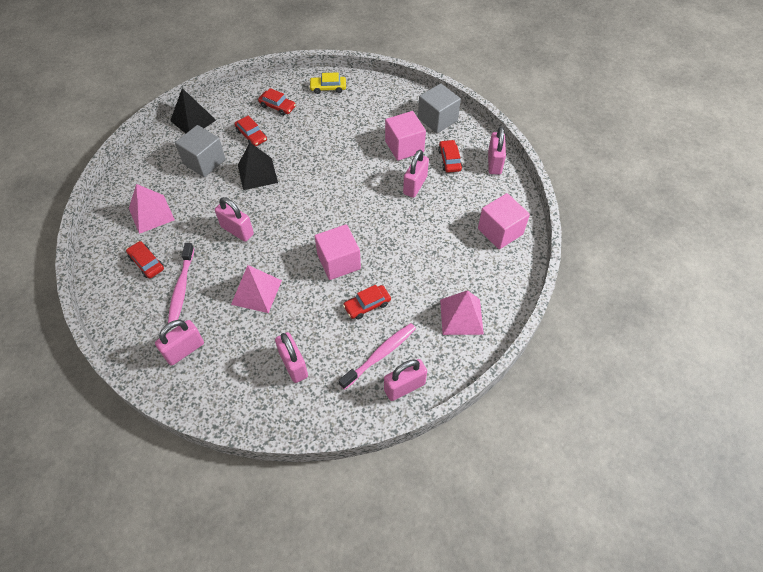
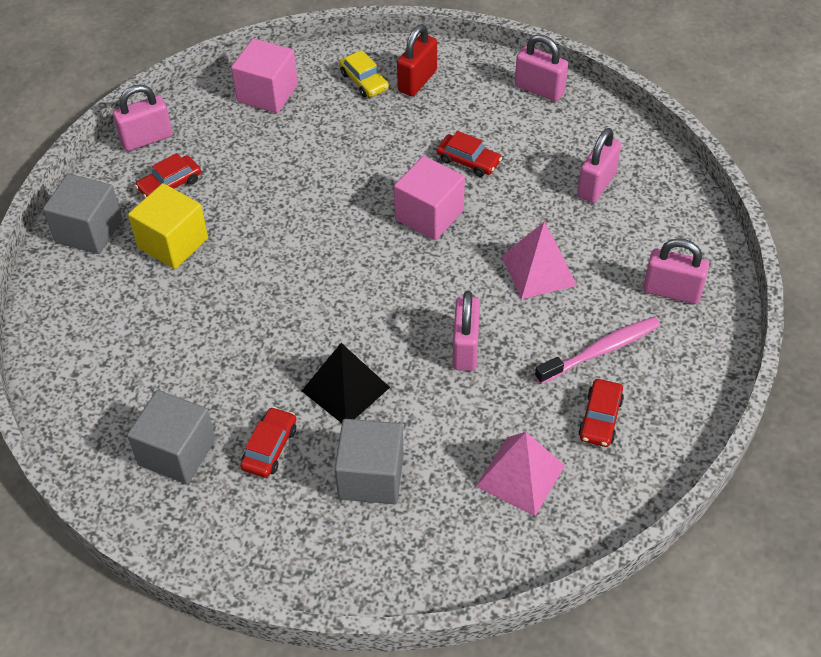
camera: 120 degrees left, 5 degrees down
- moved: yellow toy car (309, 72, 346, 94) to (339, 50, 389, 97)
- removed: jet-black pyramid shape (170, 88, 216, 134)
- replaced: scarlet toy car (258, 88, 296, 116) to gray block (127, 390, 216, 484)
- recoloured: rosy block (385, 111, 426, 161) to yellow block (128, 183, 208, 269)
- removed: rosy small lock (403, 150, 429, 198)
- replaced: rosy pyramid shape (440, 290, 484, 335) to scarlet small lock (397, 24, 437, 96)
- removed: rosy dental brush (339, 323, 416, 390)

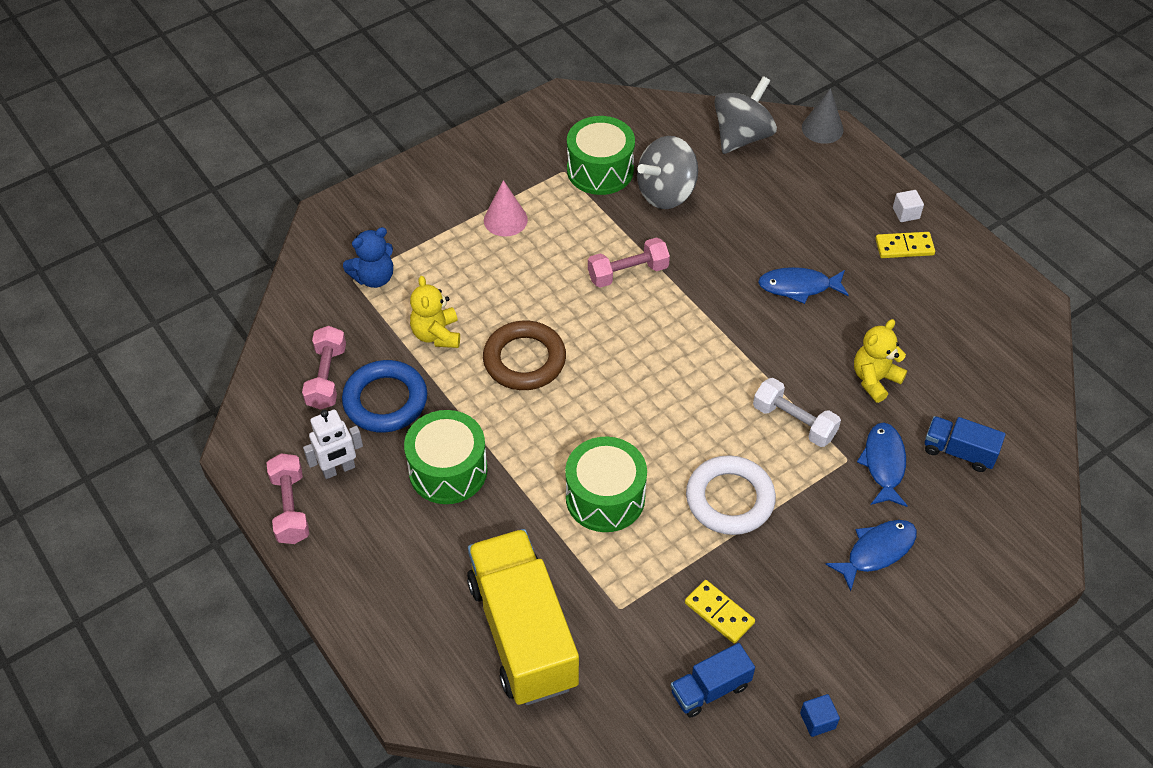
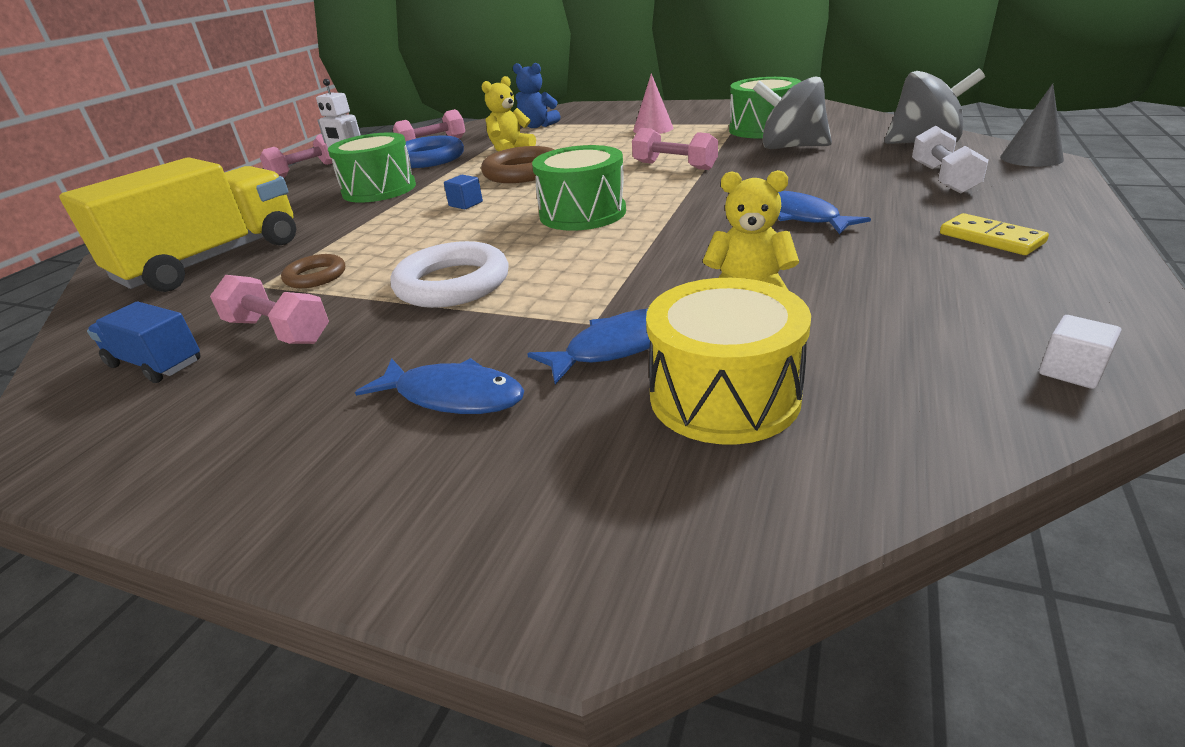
camera: 60 degrees right, 20 degrees down
- moved: white block (893, 190, 924, 222) to (1039, 315, 1121, 389)
- moved: white free weight (753, 378, 841, 447) to (912, 126, 989, 194)
- replaced: cobalt lorry (925, 416, 1005, 472) to yellow toy drum (646, 278, 811, 444)
- moved: leaf-green toy drum (565, 437, 647, 532) to (532, 145, 626, 231)
- replaced: yellow domino piece (685, 580, 755, 643) to rosy free weight (210, 275, 329, 344)
- moved: cobalt block (800, 694, 840, 737) to (444, 175, 483, 210)
- added: dark brown torus (281, 254, 345, 288)

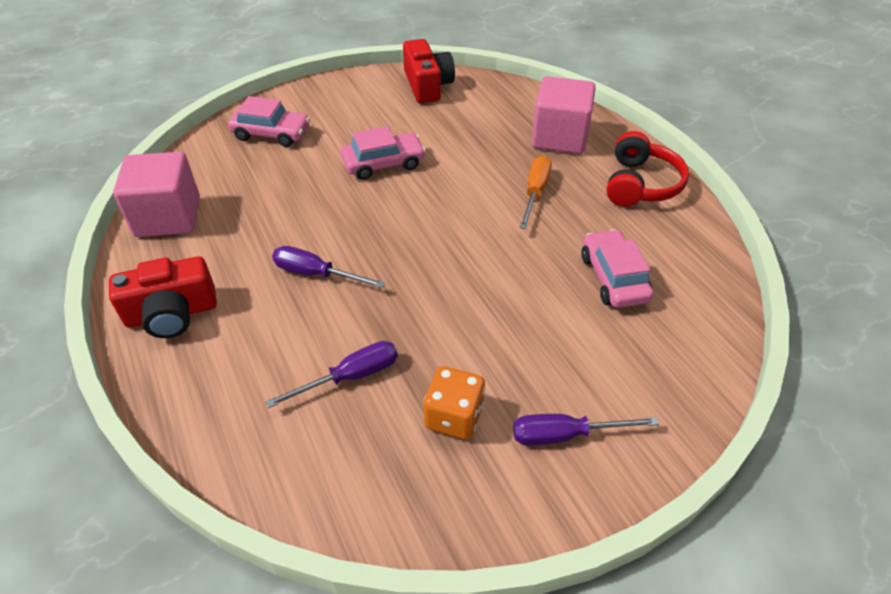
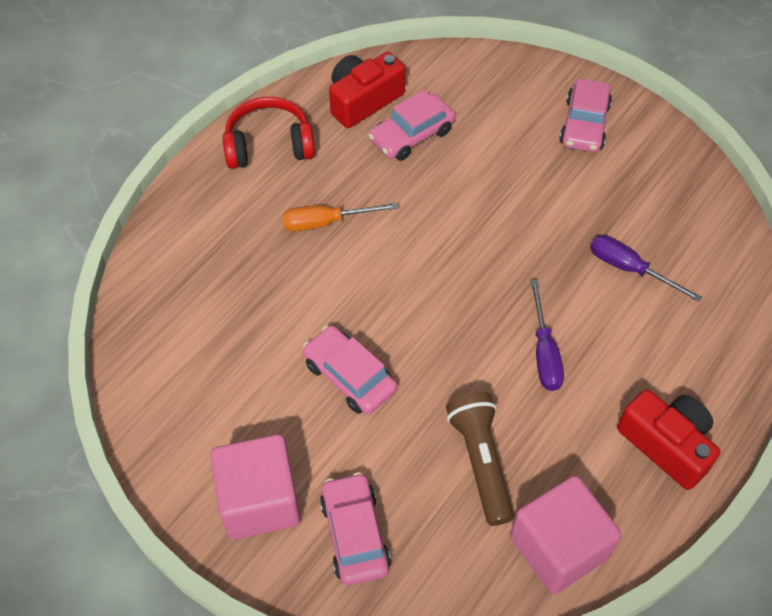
camera: 115 degrees left, 10 degrees up
- moved: scarlet photo camera (403, 39, 455, 103) to (329, 52, 405, 128)
- moved: rosy block (532, 76, 596, 154) to (210, 434, 301, 539)
- removed: orange die (424, 366, 485, 439)
- replaced: royal purple hand screwdriver (513, 414, 659, 446) to rosy toy car (559, 79, 612, 152)
- added: dark brown pocket torch (446, 391, 514, 526)

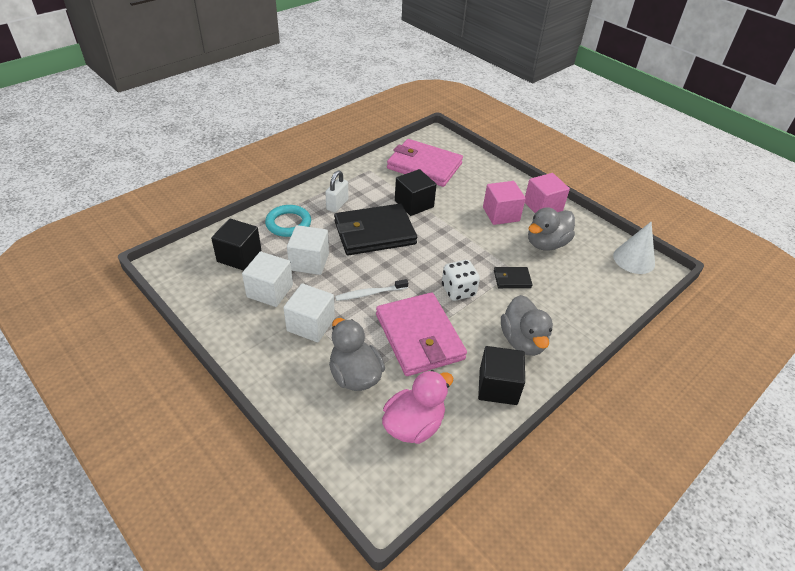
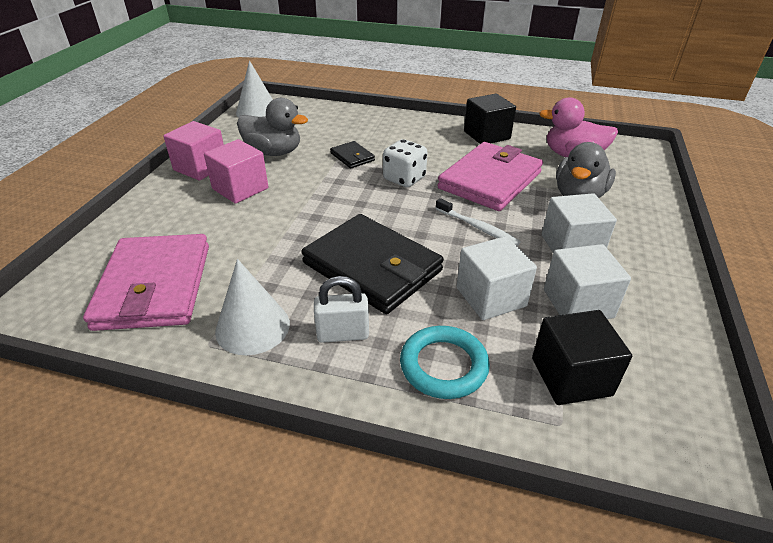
camera: 120 degrees left, 5 degrees down
- removed: jet-black block (395, 169, 437, 216)
- removed: gray rubber duck (501, 295, 553, 356)
- added: white cone shape (215, 259, 290, 355)

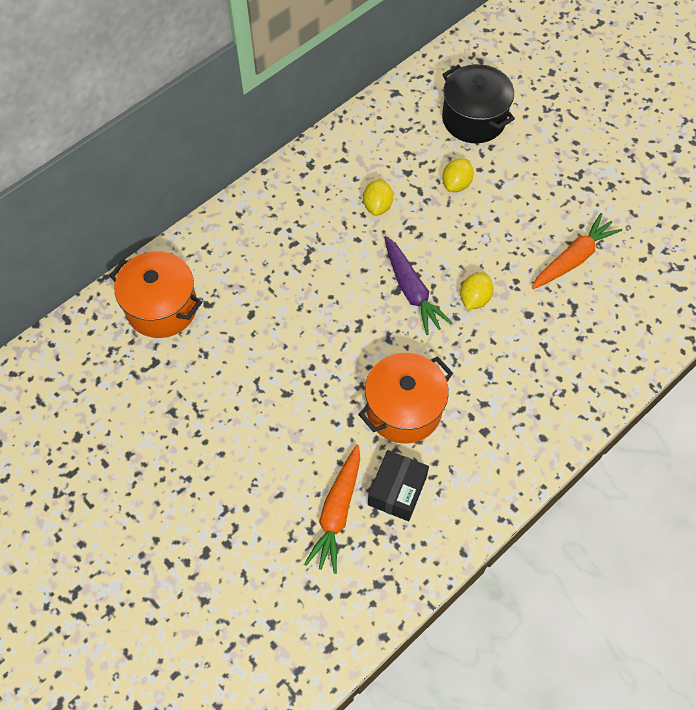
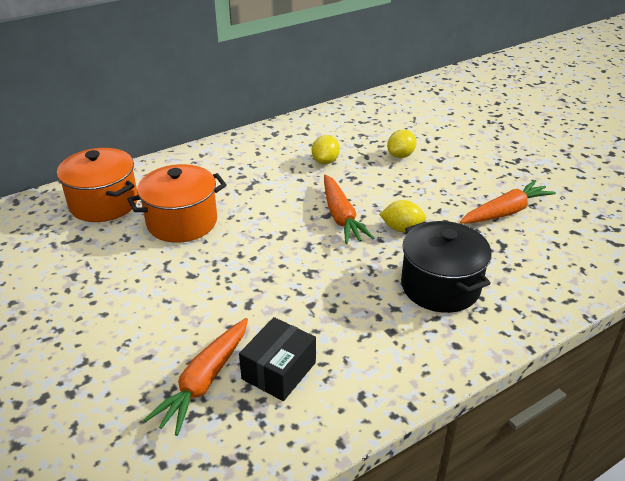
camera: 10 degrees right, 25 degrees down
- moved: jet-black pot (442, 64, 515, 143) to (401, 221, 492, 313)
- recoloured: royal purple root vegetable (384, 236, 453, 335) to orange root vegetable (324, 175, 374, 244)
- turned: yellow citrus fruit (460, 272, 494, 310) = (379, 200, 426, 232) 60 degrees clockwise
- moved: orange pot (358, 353, 453, 443) to (127, 164, 227, 243)

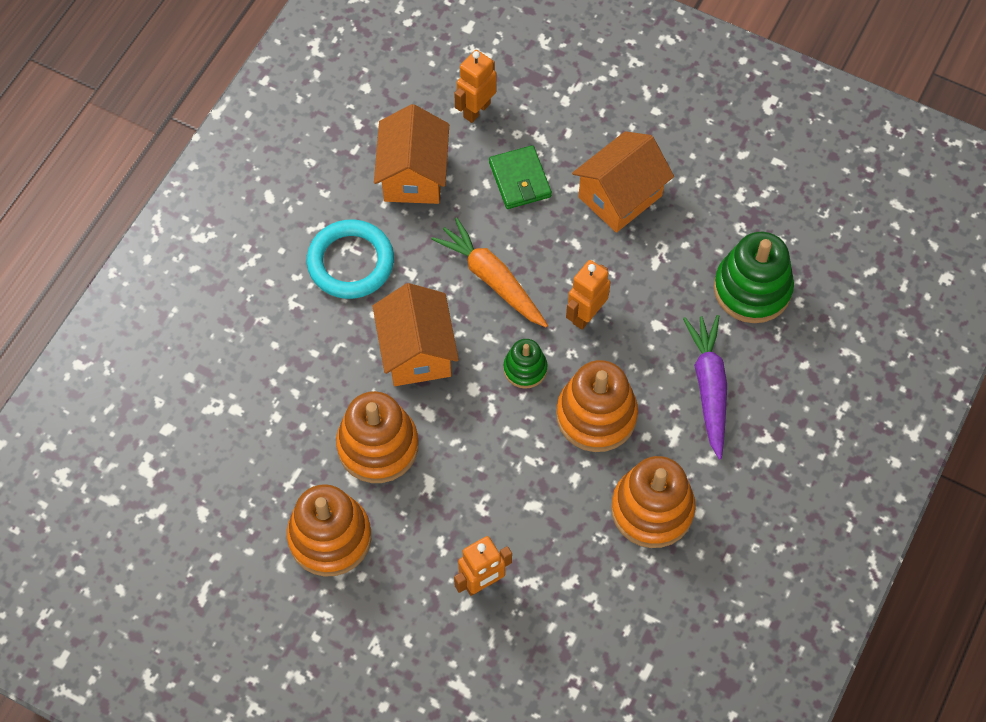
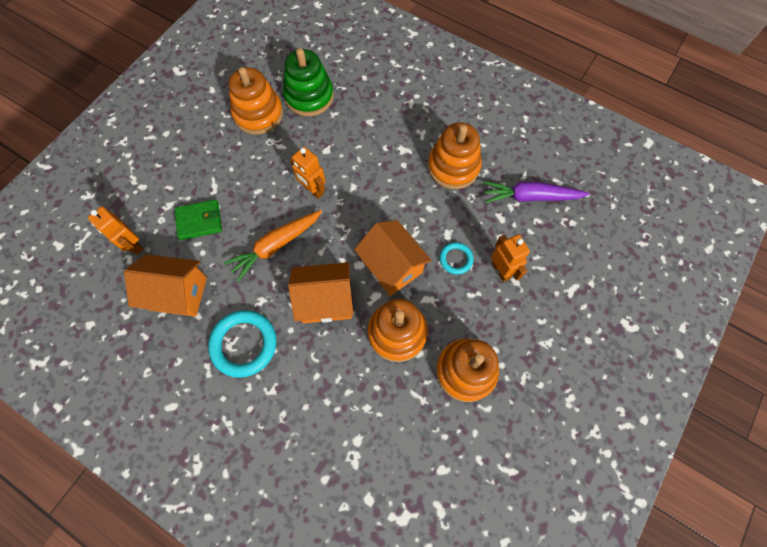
camera: 85 degrees left, 5 degrees up
- moved: orange cottage (572, 131, 674, 233) to (354, 220, 432, 296)
- moved: royal purple root vegetable (683, 315, 727, 460) to (483, 181, 590, 203)
- removed: leaf-green stacking toy (503, 339, 547, 389)
- moved: orange stacking toy (556, 360, 638, 452) to (228, 67, 283, 135)
- added: teal torus (439, 242, 474, 274)

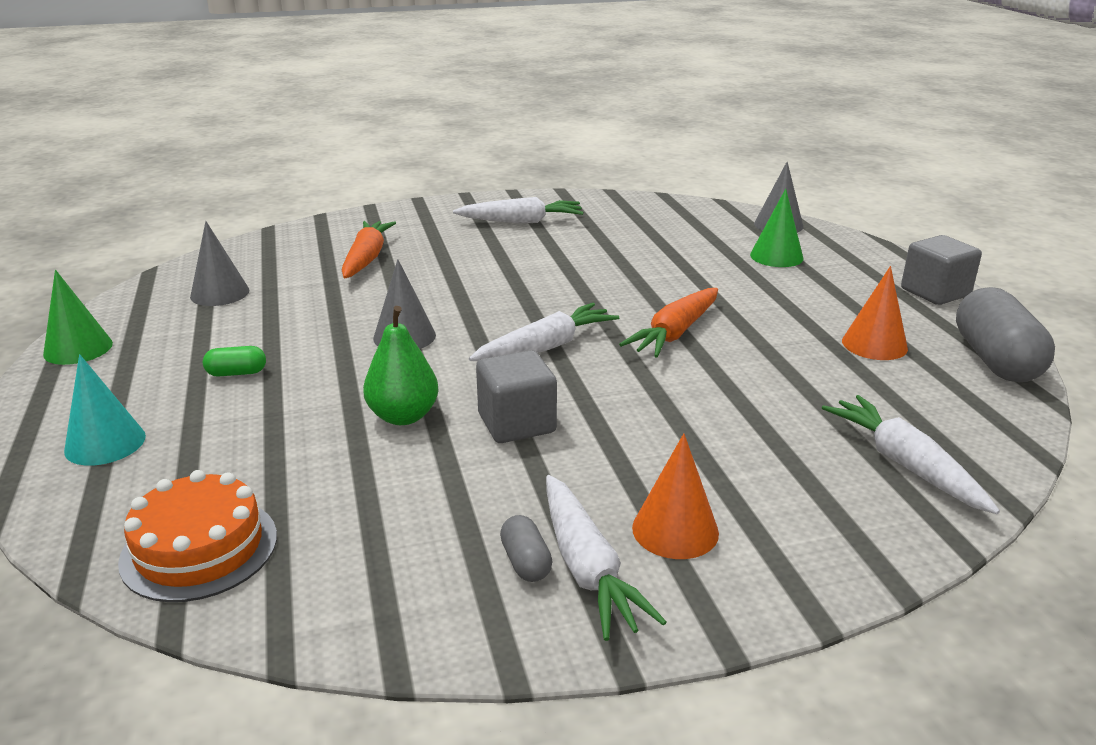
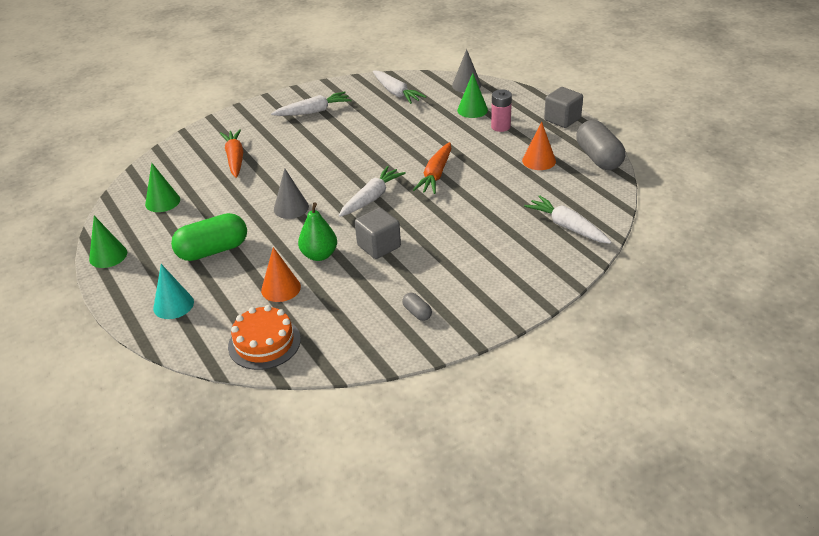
camera: 15 degrees left, 10 degrees up
- recoloured: gray cone shape (190, 221, 249, 306) to leaf-green cone shape (145, 163, 180, 212)
- resized: leaf-green capsule (203, 346, 266, 377) = (171, 213, 247, 261) x2.22
- moved: orange cone shape (632, 433, 719, 559) to (261, 247, 301, 302)
- moved: white root vegetable (546, 475, 667, 641) to (373, 71, 426, 104)
- added: rosy battery (491, 89, 512, 132)

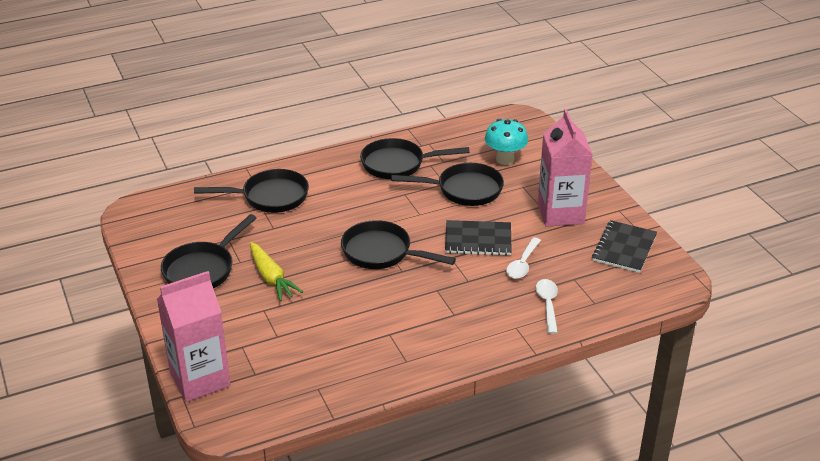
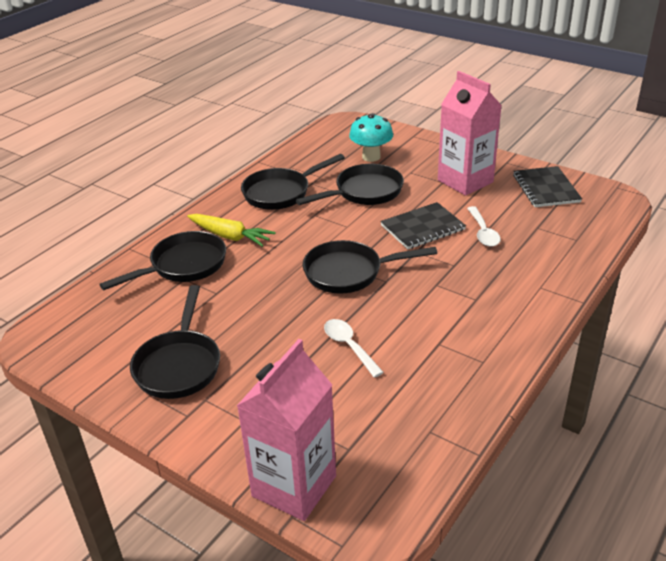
camera: 30 degrees left, 0 degrees up
- moved: yellow root vegetable (250, 242, 303, 301) to (187, 214, 276, 247)
- moved: white tablespoon (536, 279, 558, 334) to (324, 319, 384, 378)

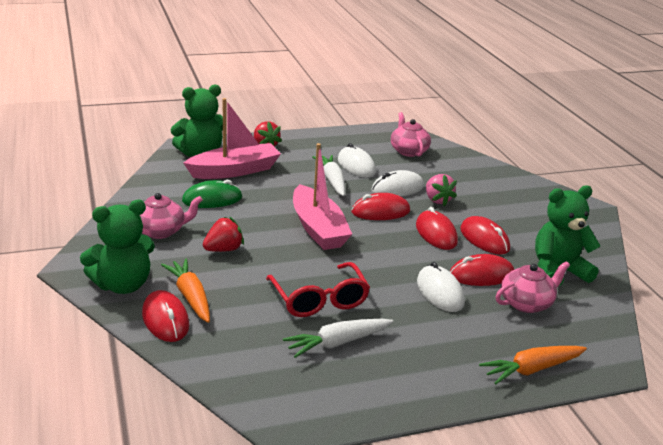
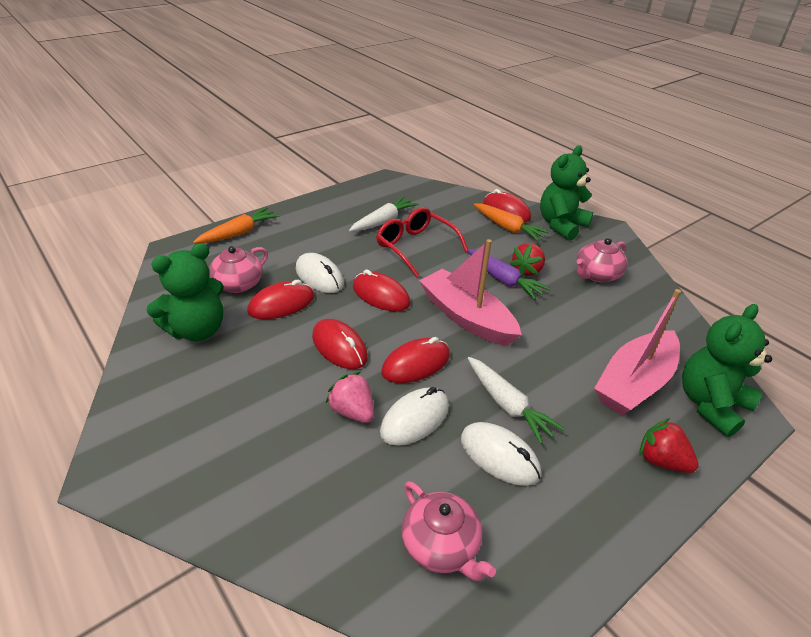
camera: 160 degrees right, 10 degrees up
- removed: leaf-green mouse (182, 180, 242, 208)
- moved: scarlet mouse (460, 216, 510, 255) to (353, 269, 410, 312)
- added: royal purple root vegetable (467, 249, 550, 300)

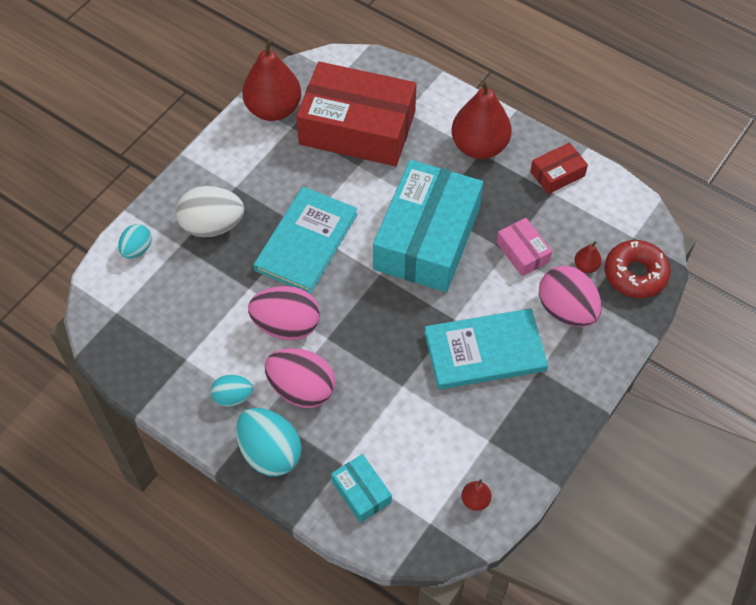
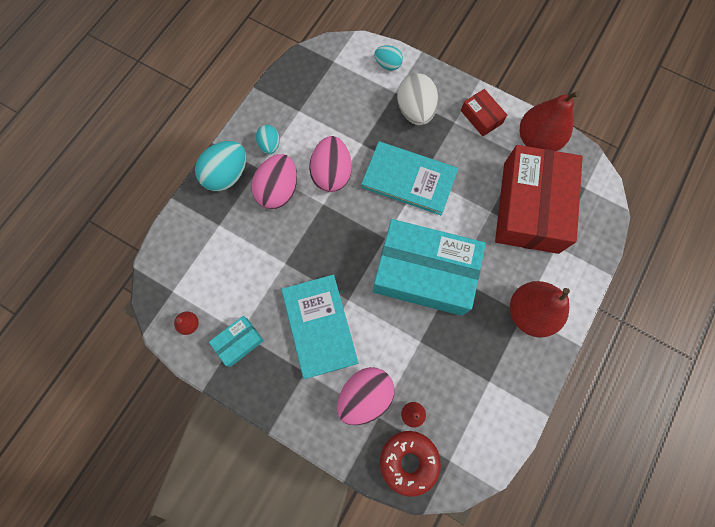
camera: 85 degrees right, 15 degrees up
- moved: scarlet box (530, 142, 588, 194) to (461, 89, 507, 136)
- removed: rosy box (496, 218, 552, 276)
- moved: teal box (331, 454, 392, 523) to (209, 316, 264, 367)

